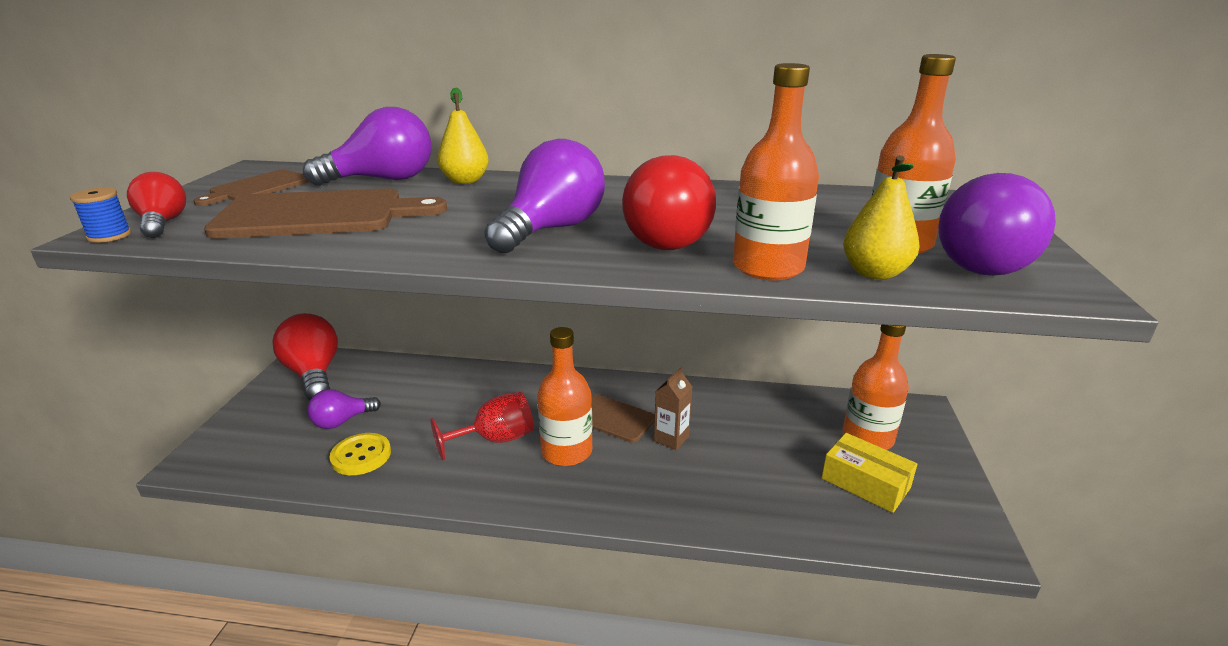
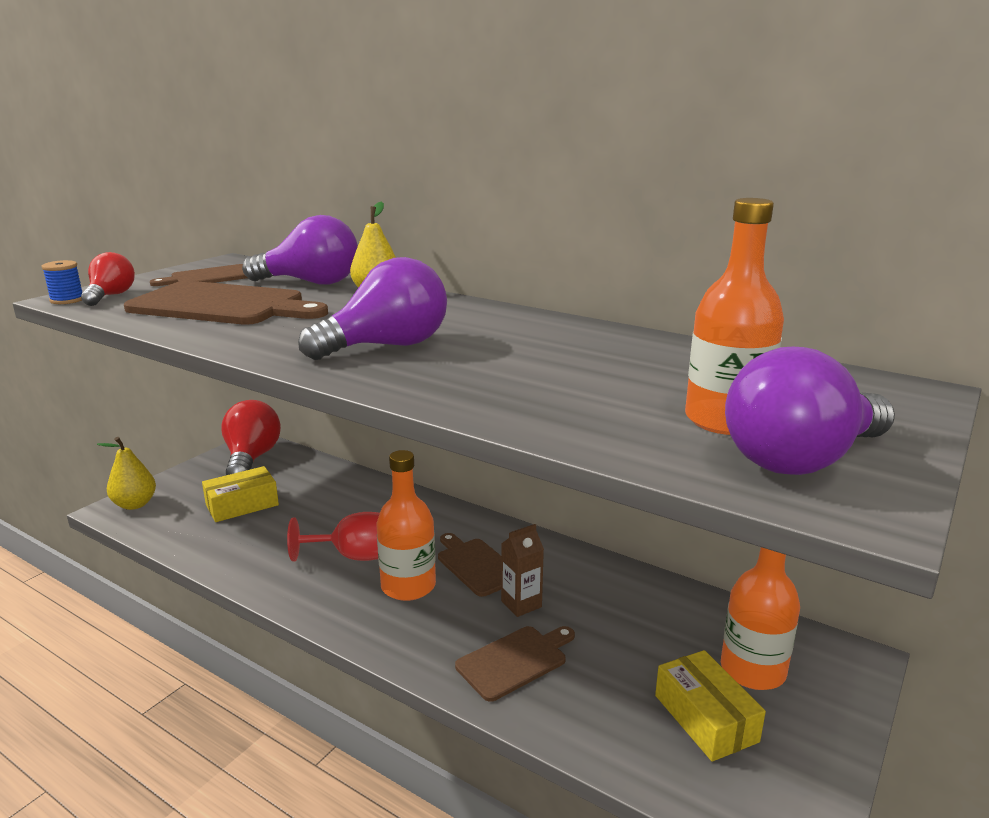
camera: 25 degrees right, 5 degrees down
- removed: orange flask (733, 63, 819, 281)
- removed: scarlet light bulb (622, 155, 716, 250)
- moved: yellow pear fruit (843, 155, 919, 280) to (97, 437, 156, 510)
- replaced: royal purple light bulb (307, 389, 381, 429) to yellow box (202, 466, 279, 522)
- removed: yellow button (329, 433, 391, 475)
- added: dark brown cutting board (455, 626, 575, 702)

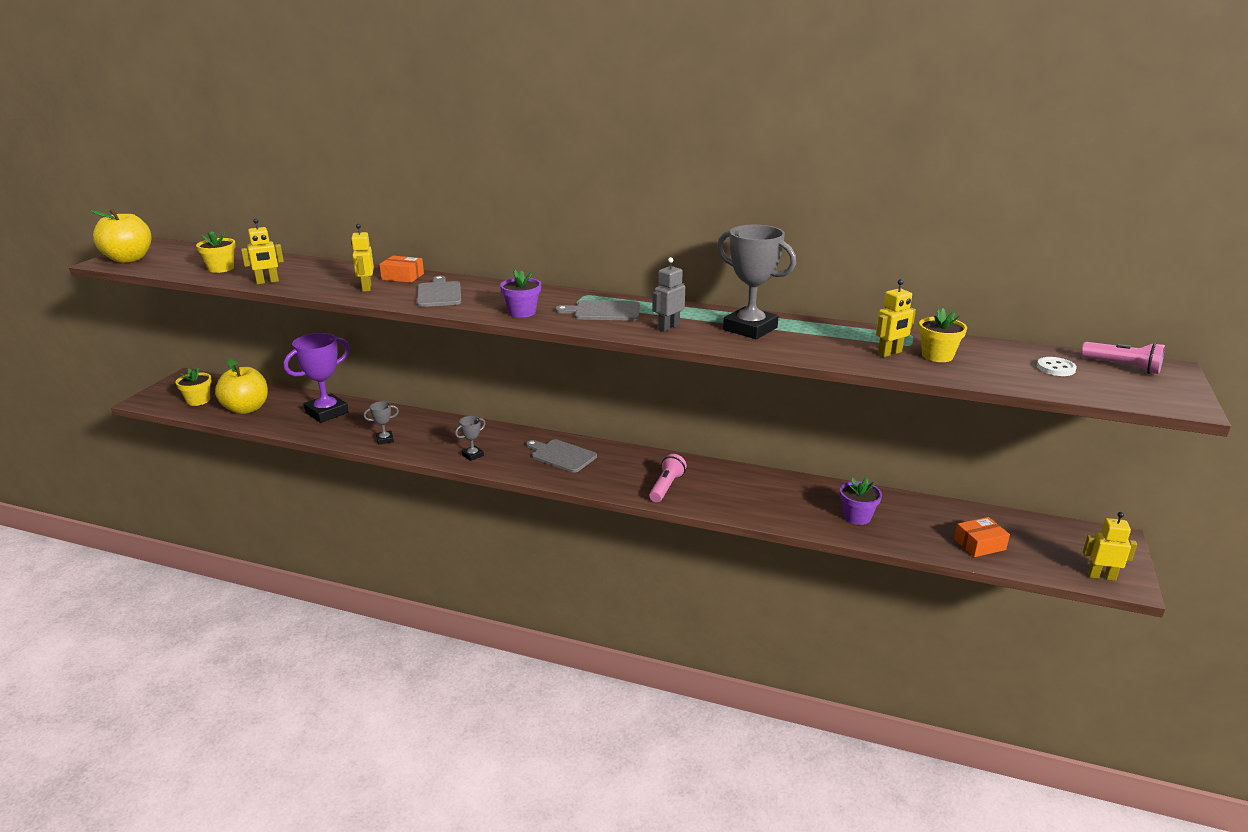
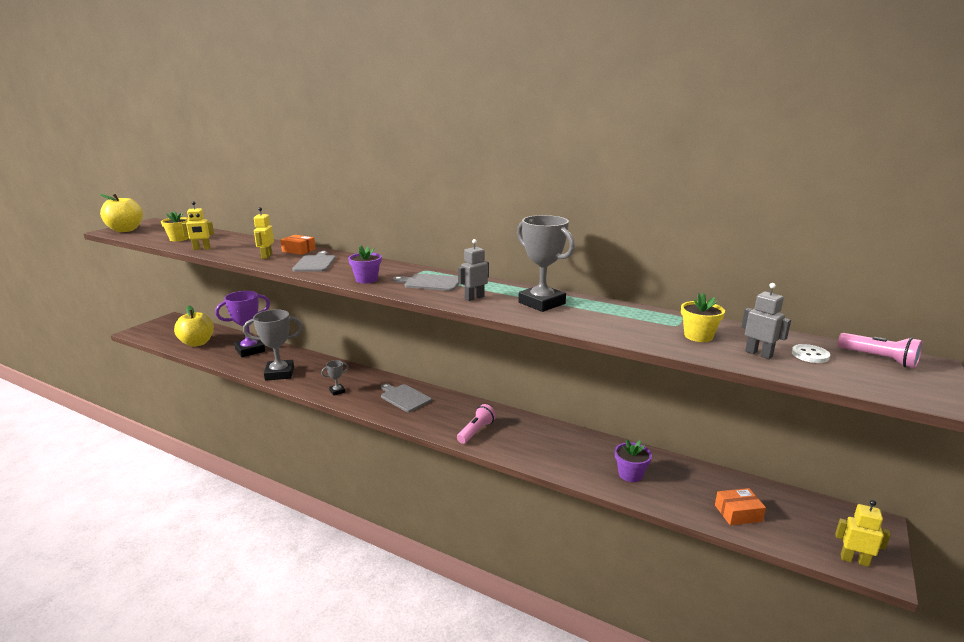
camera: 10 degrees right, 5 degrees down
- removed: yellow robot (876, 279, 916, 357)
- removed: yellow plant pot (175, 367, 212, 406)
- resized: gray trophy (364, 401, 399, 445) = (243, 309, 303, 381) x2.14
- added: gray robot (742, 283, 791, 359)

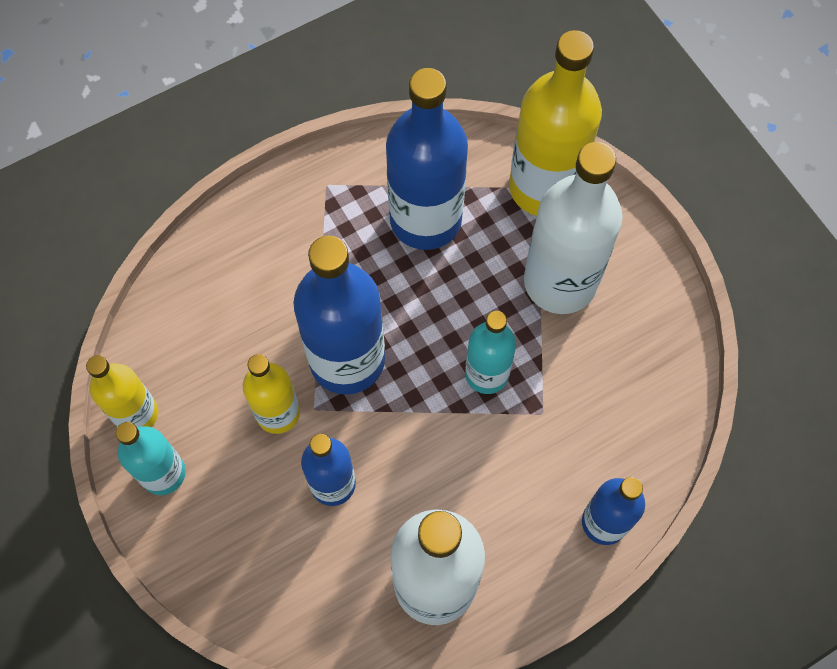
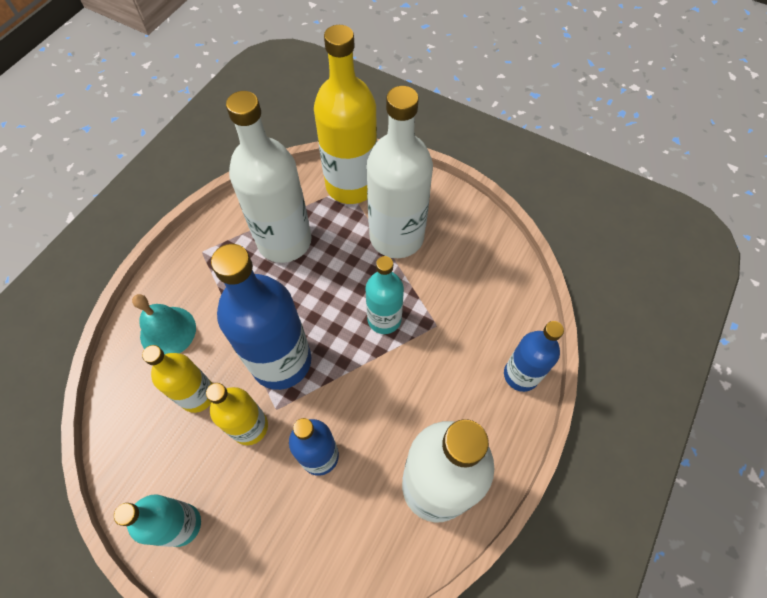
camera: 30 degrees left, 5 degrees down
- recoloured: cobalt flask (386, 68, 468, 250) to white flask (226, 91, 312, 263)
- moved: yellow flask (86, 355, 158, 427) to (142, 345, 213, 413)
- added: teal hand bell (132, 294, 196, 354)

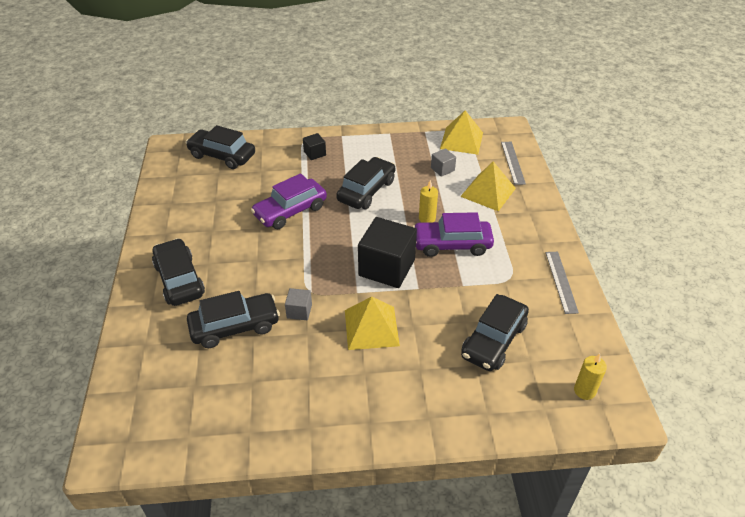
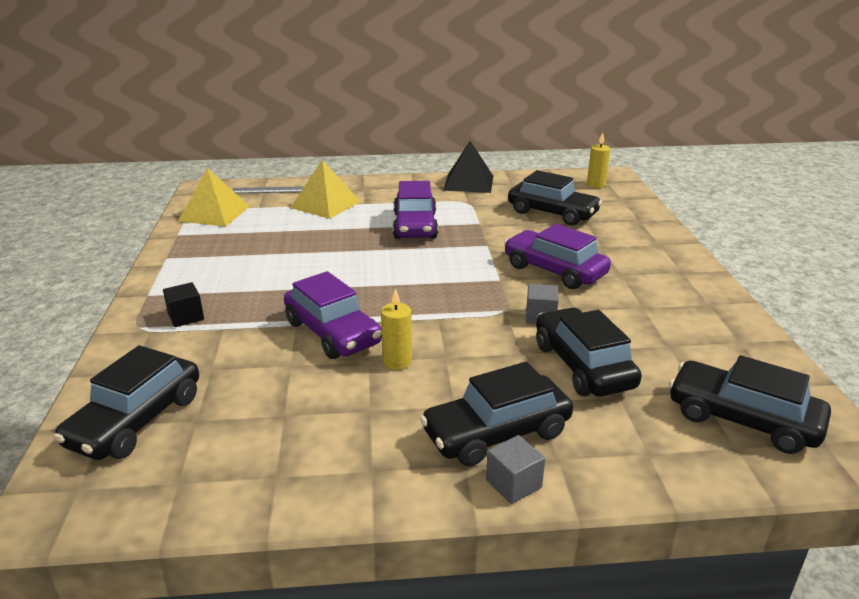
camera: 90 degrees left, 15 degrees down
- moved: gray block (431, 148, 456, 177) to (486, 435, 545, 504)
- moved: jet-black toy car (336, 157, 395, 209) to (669, 355, 831, 454)
- moved: yellow wax candle (419, 180, 438, 223) to (381, 288, 412, 370)
- removed: jet-black block (358, 217, 417, 288)
- replaced: gray measuring stick (545, 252, 579, 314) to jet-black pyramid shape (443, 141, 493, 193)
- replaced: yellow pyramid shape (345, 296, 400, 350) to royal purple toy car (504, 224, 611, 289)

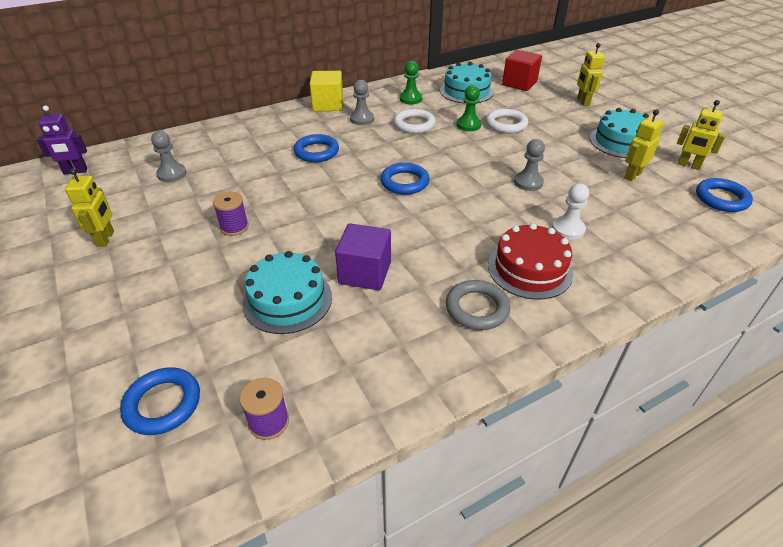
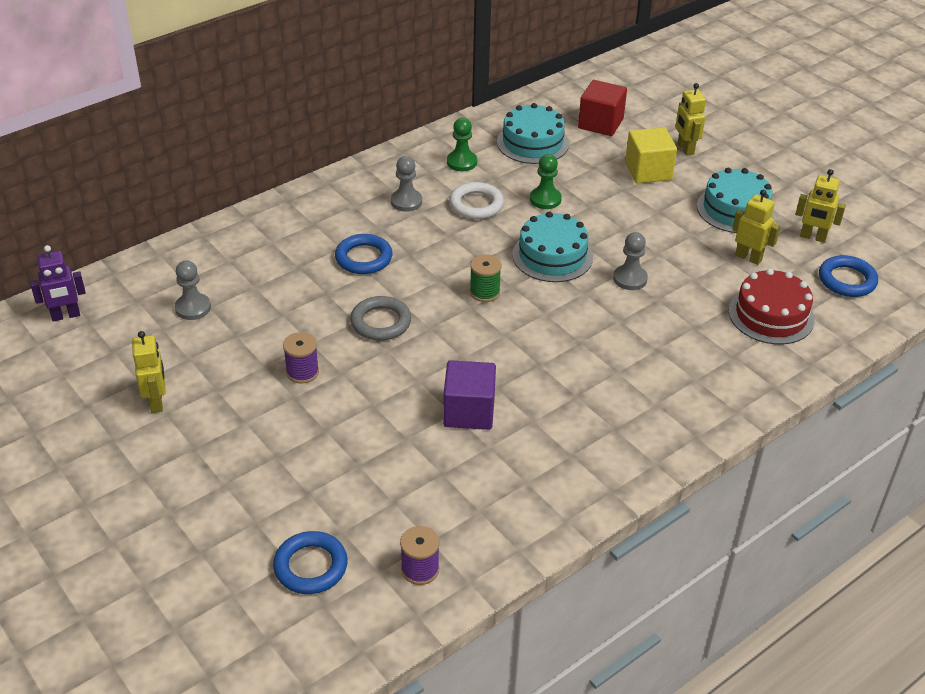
camera: 10 degrees left, 0 degrees up
- moved: yellow block (310, 71, 343, 111) to (625, 127, 677, 184)
- removed: white torus (486, 109, 528, 134)
- turned: yellow robot (624, 109, 664, 181) = (732, 189, 780, 265) 90 degrees clockwise
- replaced: cobalt torus (381, 163, 430, 195) to leaf-green reel of thread (470, 255, 501, 302)
- removed: white pawn (552, 183, 589, 240)
- moved: scarlet gateau (488, 223, 573, 300) to (729, 269, 815, 344)
- moved: teal gateau (242, 251, 332, 334) to (512, 212, 593, 282)
- moved: gray torus (446, 280, 510, 330) to (350, 296, 411, 341)

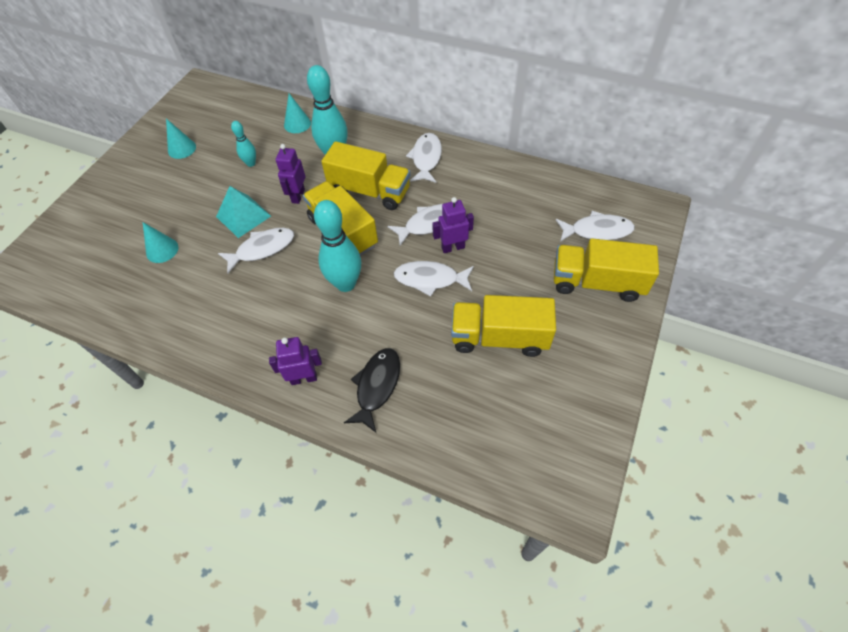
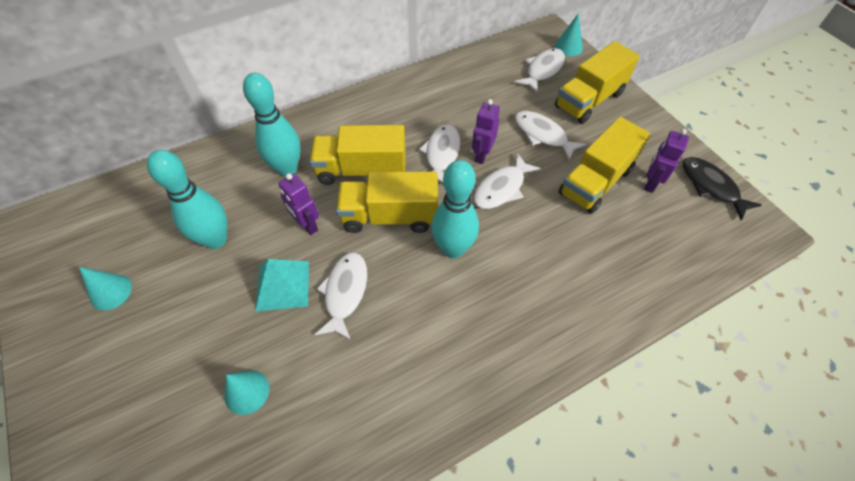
camera: 55 degrees left, 0 degrees up
- moved: teal cone shape (284, 94, 311, 133) to (555, 13, 583, 56)
- resized: teal bowling pin (231, 121, 256, 167) = (147, 150, 227, 249) x1.92
- moved: white toy fish (406, 133, 442, 183) to (515, 111, 586, 161)
- turned: yellow lorry (321, 141, 410, 210) = (310, 125, 406, 185) 150 degrees counterclockwise
- moved: royal purple robot (269, 337, 322, 385) to (644, 129, 689, 193)
- moved: jet-black toy fish (344, 348, 400, 432) to (683, 157, 762, 220)

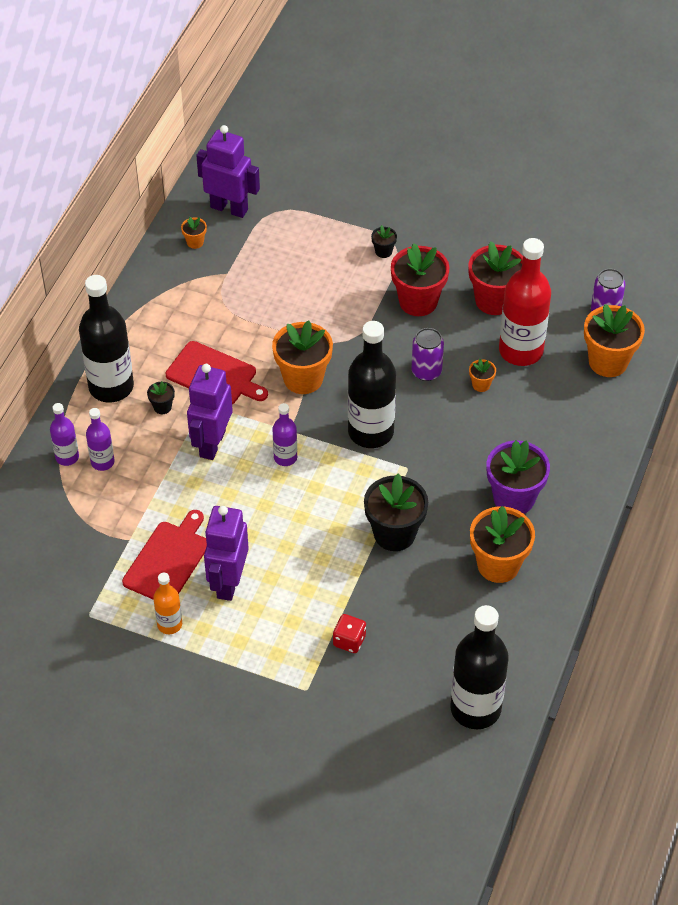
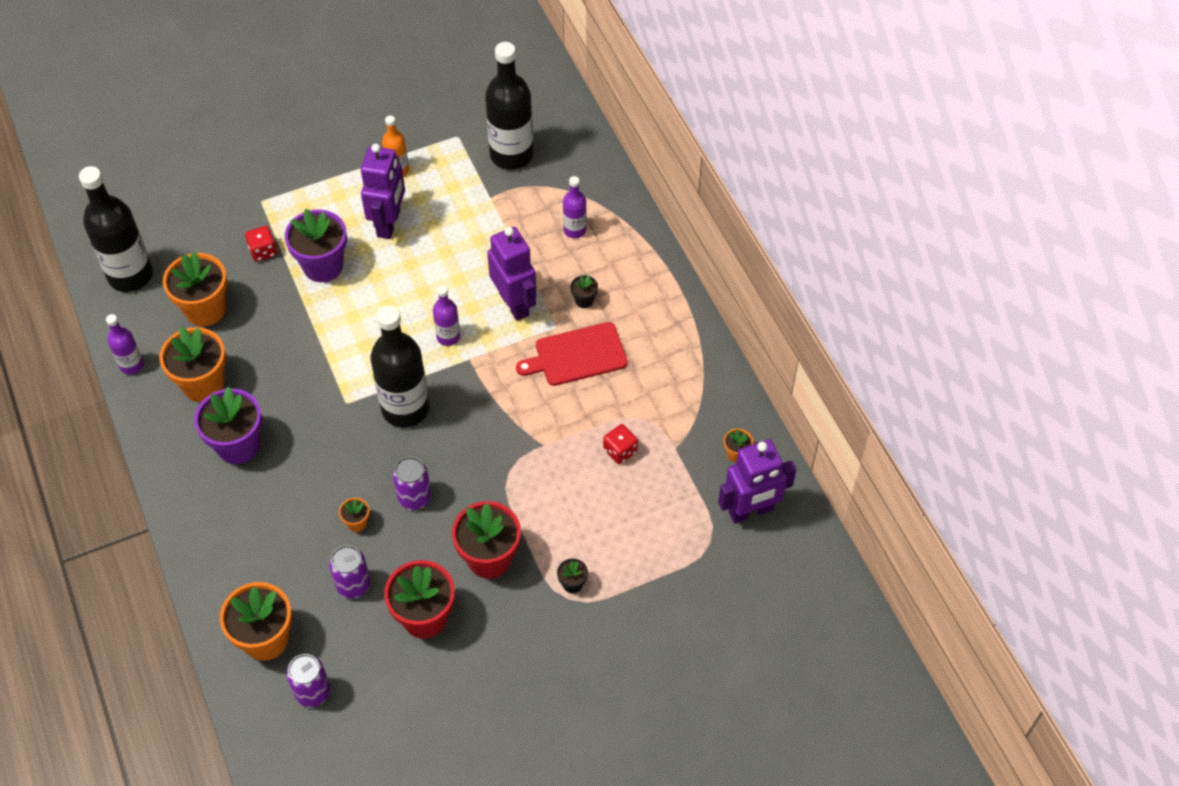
camera: 135 degrees right, 5 degrees up
- replaced: scarlet flask (499, 238, 551, 366) to royal purple tin (329, 545, 370, 599)
- moved: jet-black flask (79, 275, 134, 403) to (485, 42, 533, 170)
- moved: orange plant pot (272, 320, 333, 394) to (163, 252, 227, 327)
- moved: royal purple flask (50, 403, 79, 466) to (106, 314, 144, 375)
- removed: jet-black plant pot (364, 474, 428, 551)
- turned: royal purple robot (204, 506, 249, 601) = (361, 144, 405, 239) 45 degrees clockwise
- removed: scarlet cutting board (122, 510, 207, 600)
- added: royal purple plant pot (285, 209, 347, 282)
- added: scarlet die (603, 424, 638, 464)

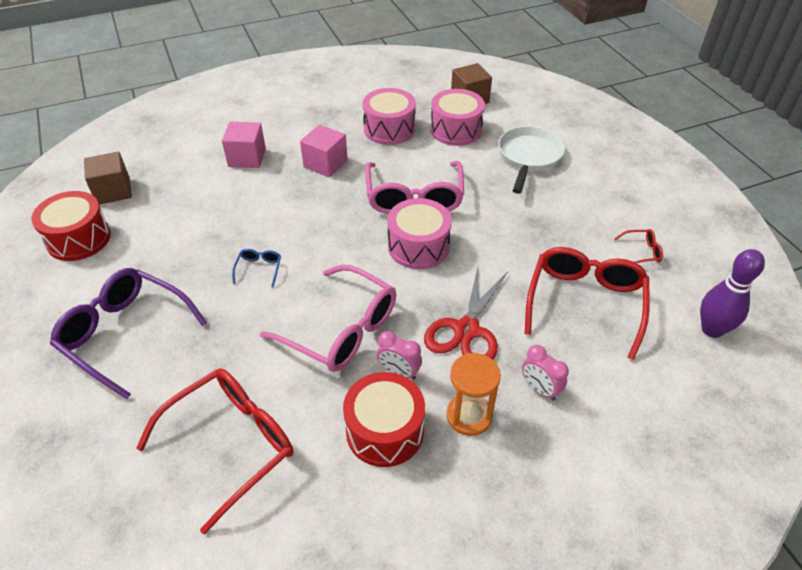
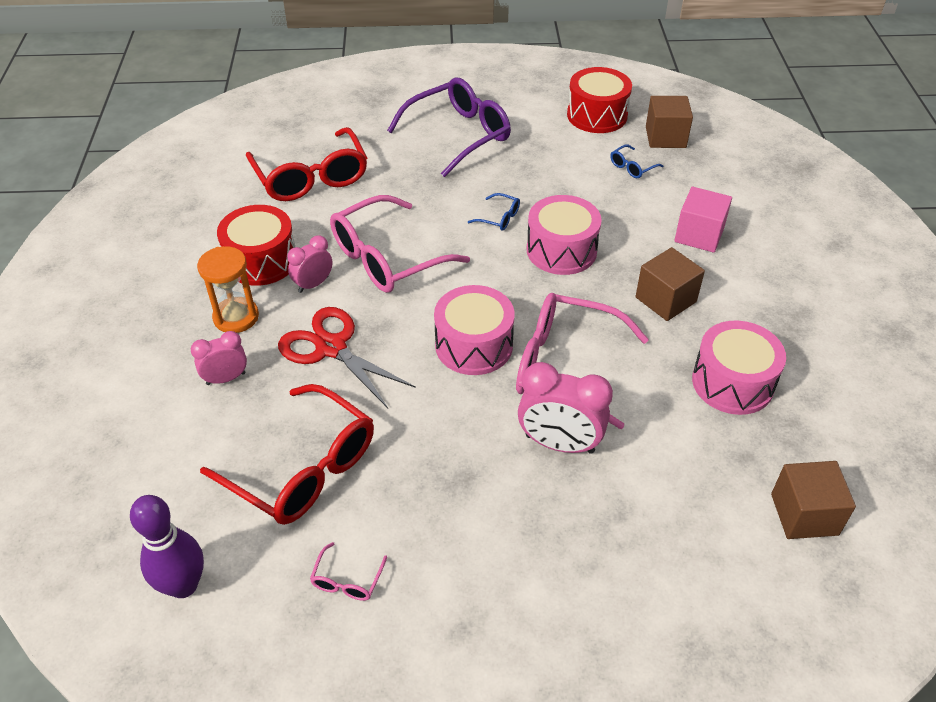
camera: 110 degrees right, 0 degrees up
- moved: rosy toy drum (430, 89, 485, 146) to (527, 195, 602, 275)
- recoloured: rosy block (300, 125, 348, 177) to dark brown block (636, 247, 705, 321)
- removed: white pan (498, 126, 565, 194)
- recoloured: scarlet eyeglasses (614, 229, 663, 263) to rosy eyeglasses (310, 542, 387, 601)
- added: cobalt eyeglasses (610, 145, 663, 178)
- added: rosy bedside clock (518, 362, 613, 454)

